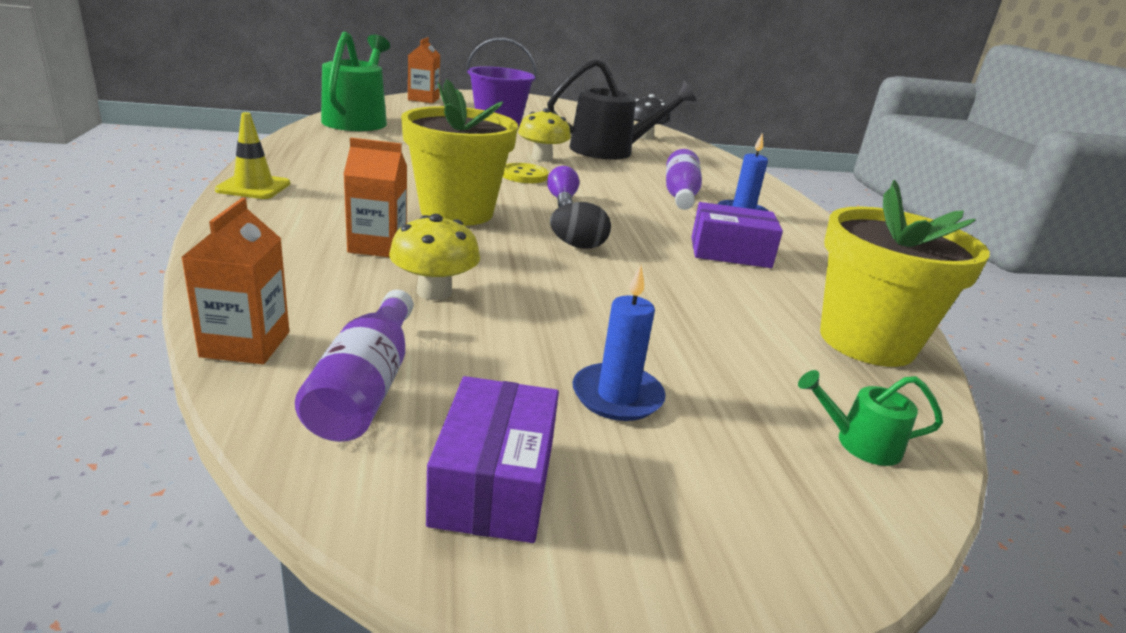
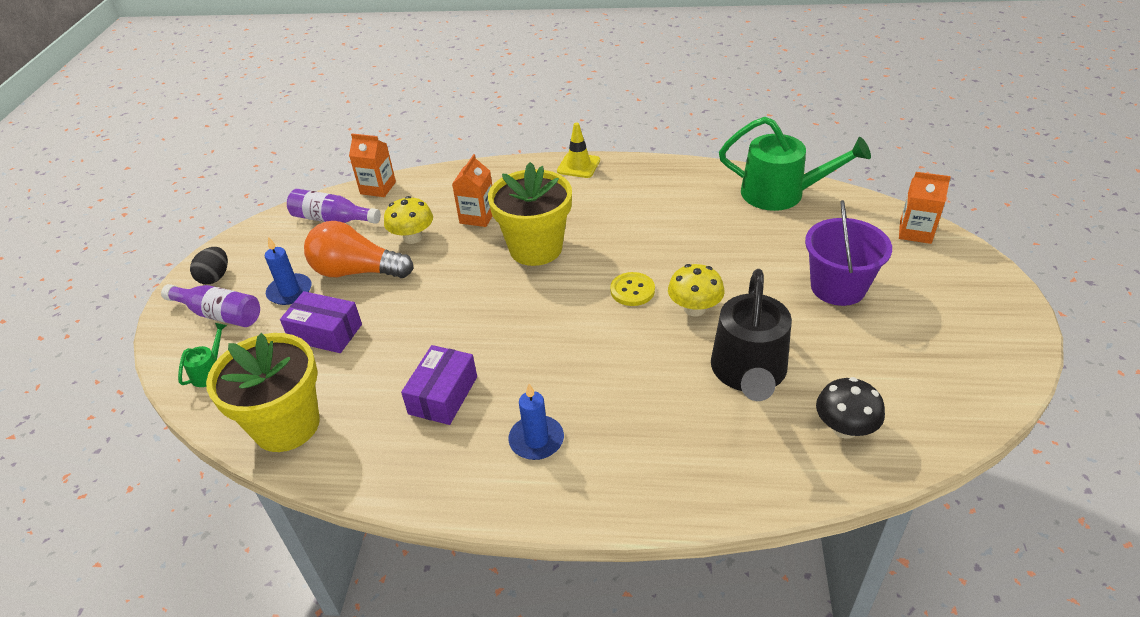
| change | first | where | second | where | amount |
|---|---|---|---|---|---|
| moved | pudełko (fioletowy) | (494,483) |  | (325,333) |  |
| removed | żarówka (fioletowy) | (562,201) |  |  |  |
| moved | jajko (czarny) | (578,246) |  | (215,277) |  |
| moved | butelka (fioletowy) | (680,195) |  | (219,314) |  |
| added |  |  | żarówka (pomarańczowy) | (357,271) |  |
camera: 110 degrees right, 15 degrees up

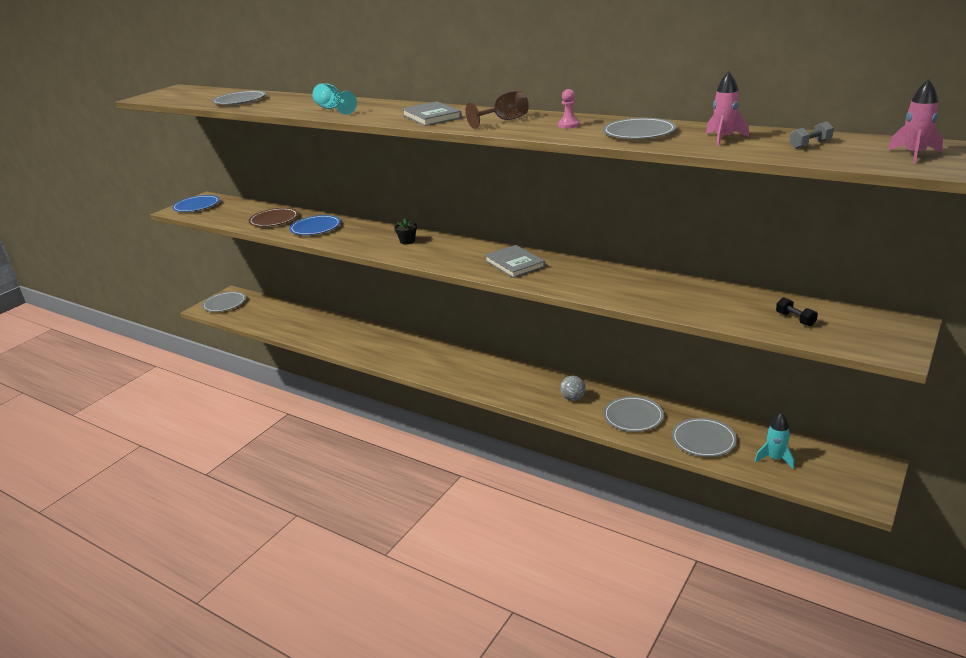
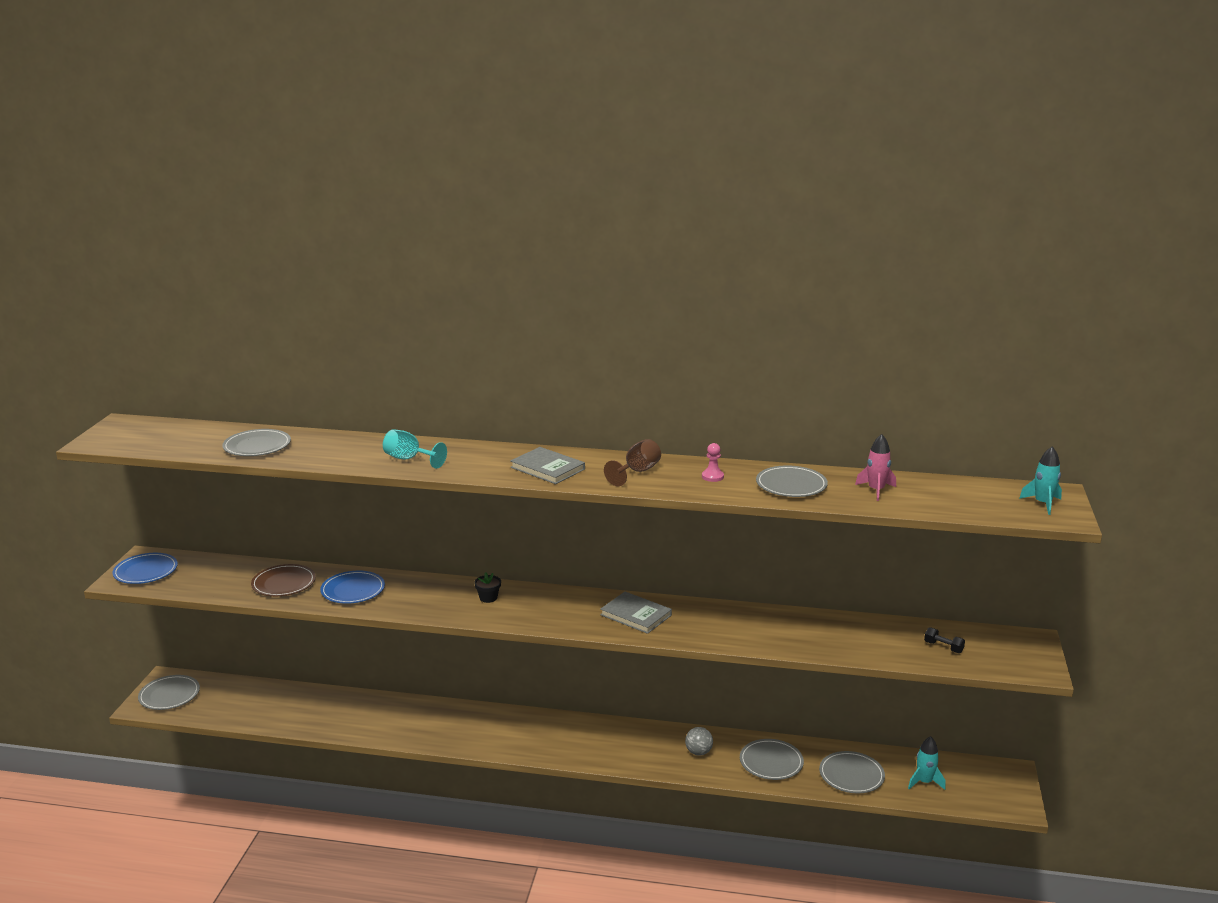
| change | first | where | second | where | amount |
|---|---|---|---|---|---|
| removed | hantel (szary) | (810,145) |  |  |  |
| recoloured | rakieta (różowy) | (914,155) | rakieta (turkusowy) | (1042,504) |  |
camera: 25 degrees left, 5 degrees down

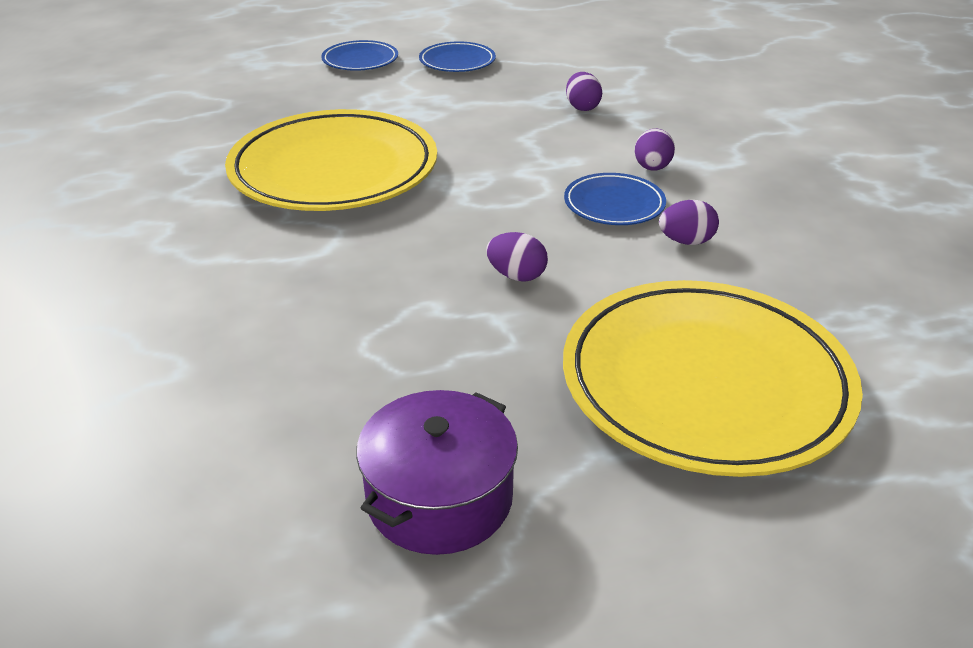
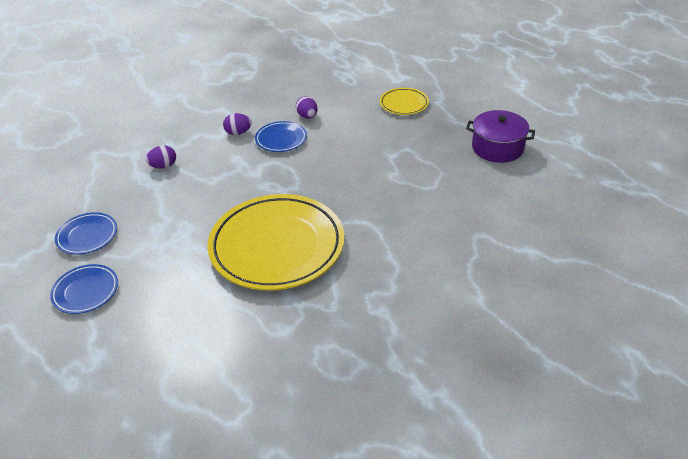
| change | first | where | second | where | amount |
|---|---|---|---|---|---|
| removed | jajko (fioletowy) | (516,276) |  |  |  |
| resized | talerz (żółty) | (705,383) |  | (404,104) | x0.46 |
camera: 105 degrees left, 5 degrees up

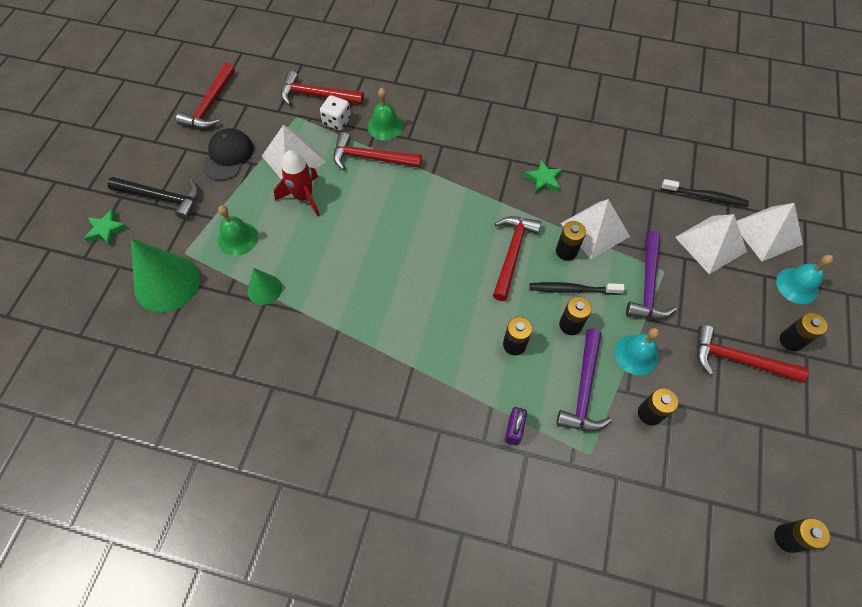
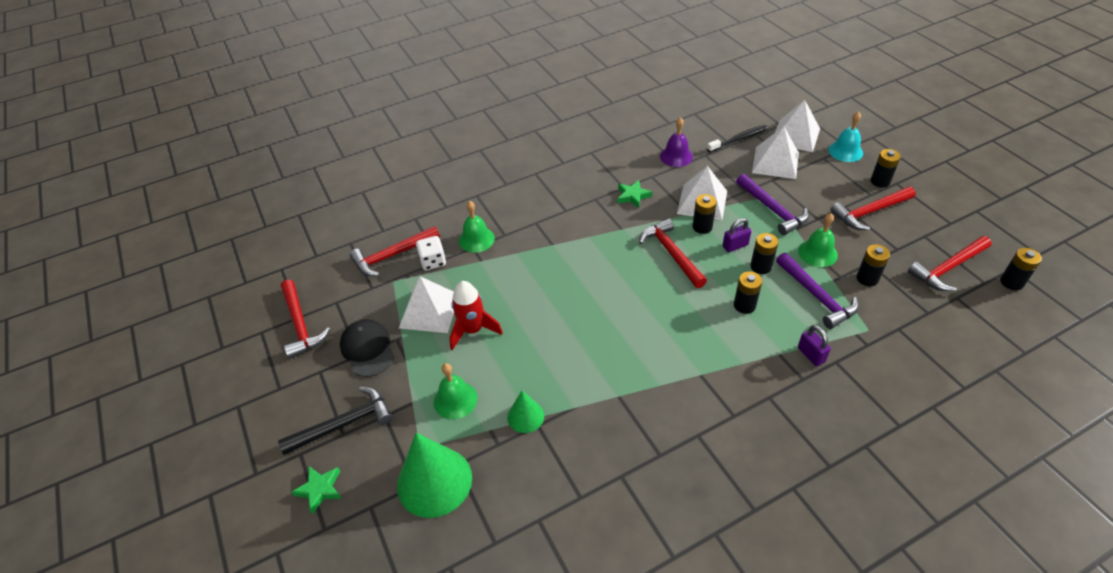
| change | first | where | second | where | amount |
|---|---|---|---|---|---|
| moved | młotek (czerwony) | (371,158) |  | (947,268) |  |
| replaced | szczoteczka do zębów (czarny) | (572,290) | kłódka (fioletowy) | (735,246) |  |
| recoloured | dzwonek (turkusowy) | (636,355) | dzwonek (zielony) | (817,253) |  |
| added |  |  | dzwonek (fioletowy) | (676,156) |  |
camera: 40 degrees left, 15 degrees down

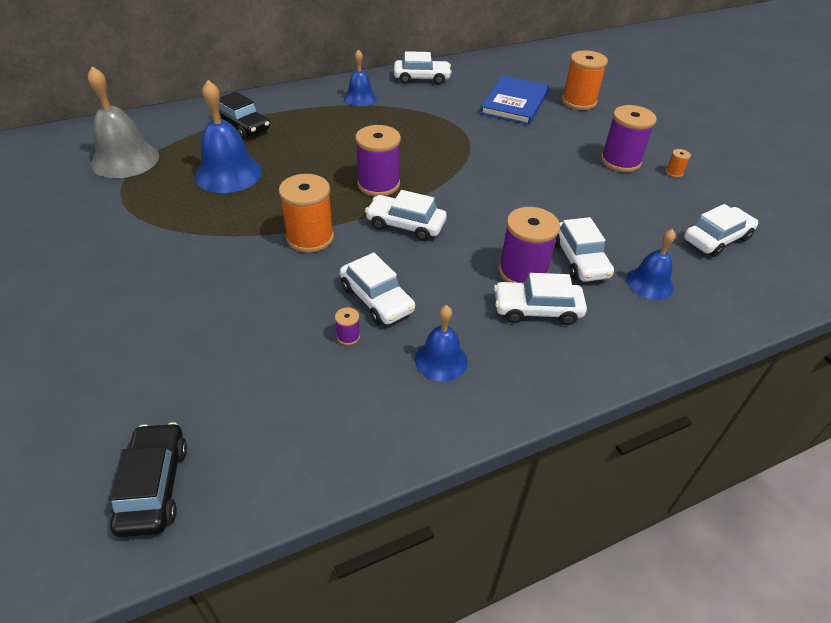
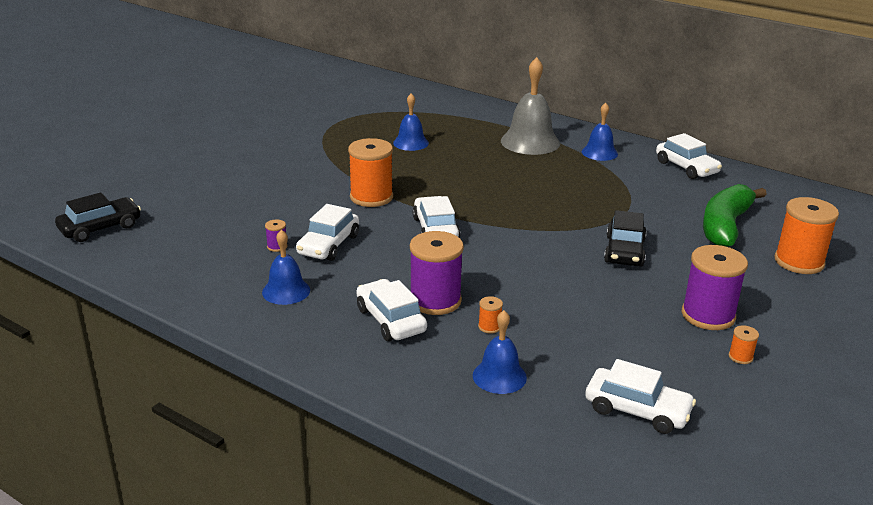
| change | first | where | second | where | amount |
|---|---|---|---|---|---|
| moved | dzwonek (szary) | (125,160) |  | (530,142) |  |
| resized | dzwonek (niebieski) | (228,174) |  | (410,143) | x0.60 |
| moved | samochód (czarny) | (243,126) |  | (624,251) |  |
| removed | szpulka (fioletowy) | (378,184) |  |  |  |
| replaced | książka (niebieski) | (515,103) | banan (zielony) | (725,226) |  |
| replaced | samochód (biały) | (579,260) | szpulka (pomarańczowy) | (489,327) |  |
camera: 60 degrees right, 15 degrees down

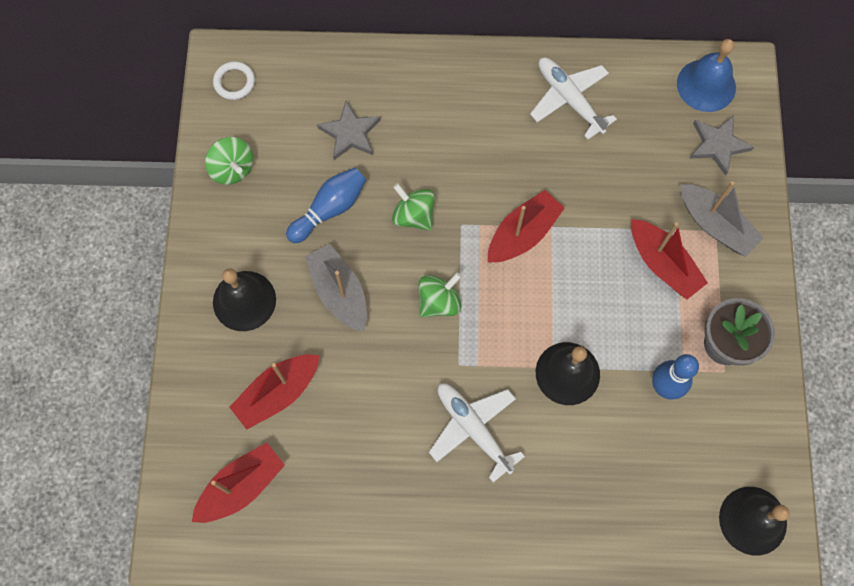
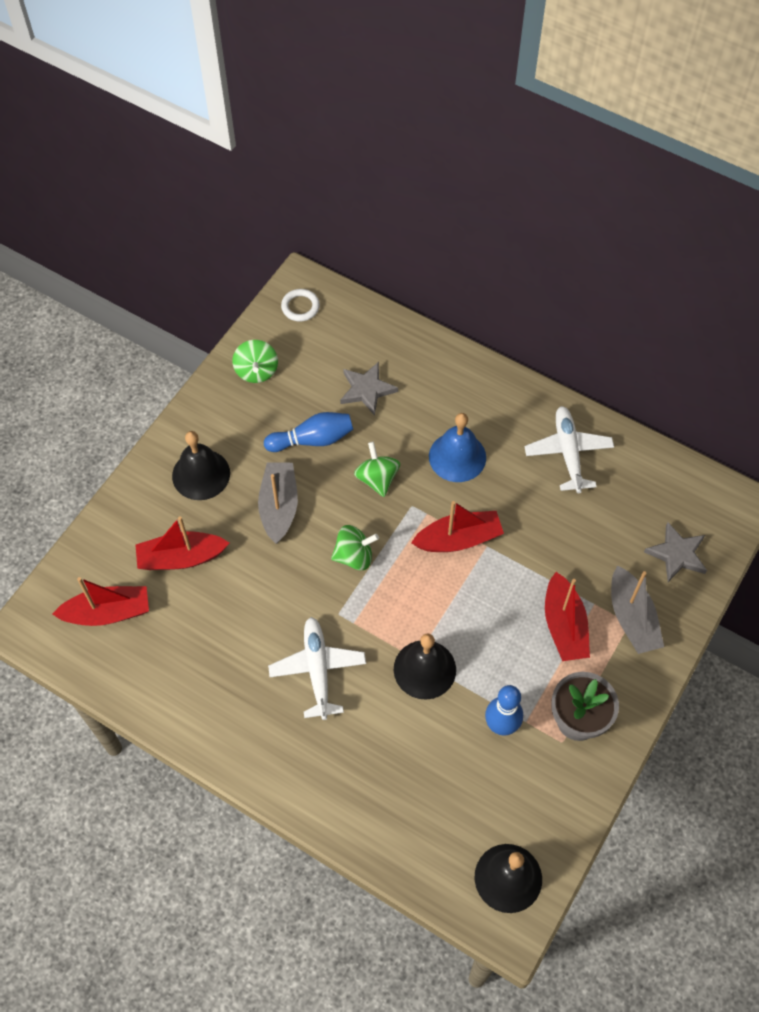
| change | first | where | second | where | amount |
|---|---|---|---|---|---|
| moved | dzwonek (niebieski) | (706,85) |  | (457,457) |  |
camera: 30 degrees right, 10 degrees down

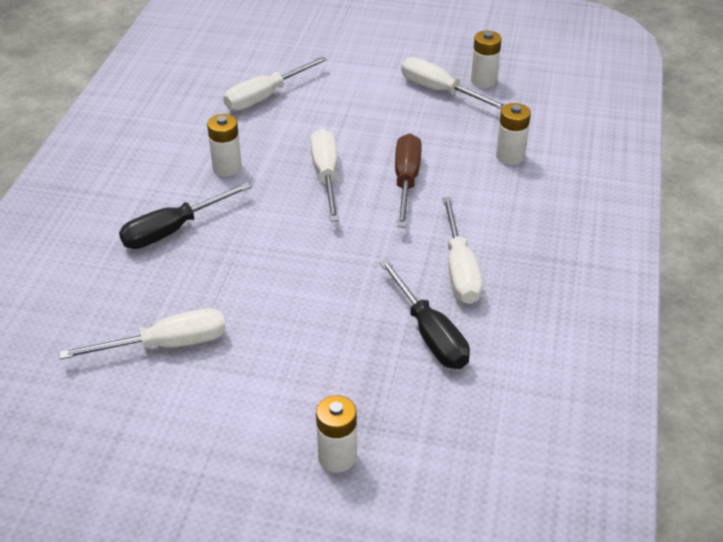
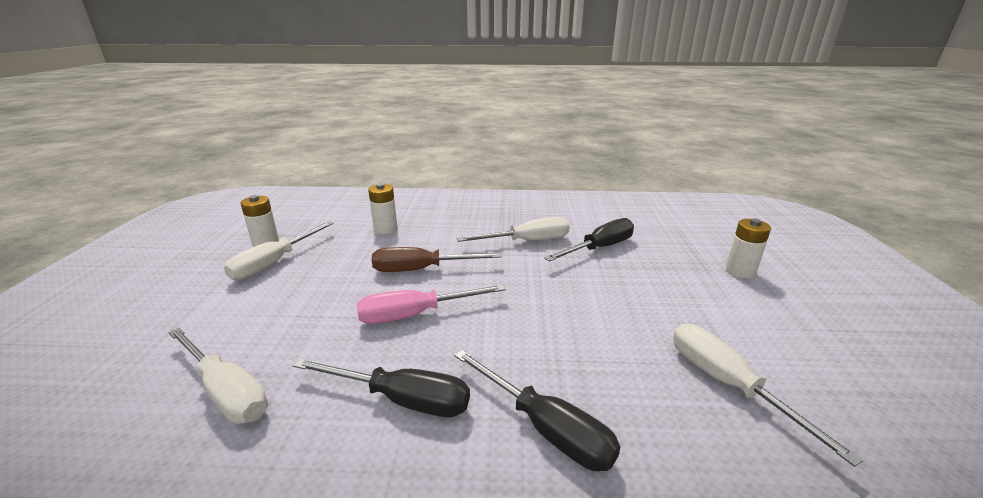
| change | first | where | second | where | amount |
|---|---|---|---|---|---|
| replaced | bateria (biały) | (227,168) | śrubokręt (czarny) | (401,399) |  |
| recoloured | śrubokręt (biały) | (326,176) | śrubokręt (różowy) | (416,315) |  |
camera: 100 degrees left, 15 degrees down

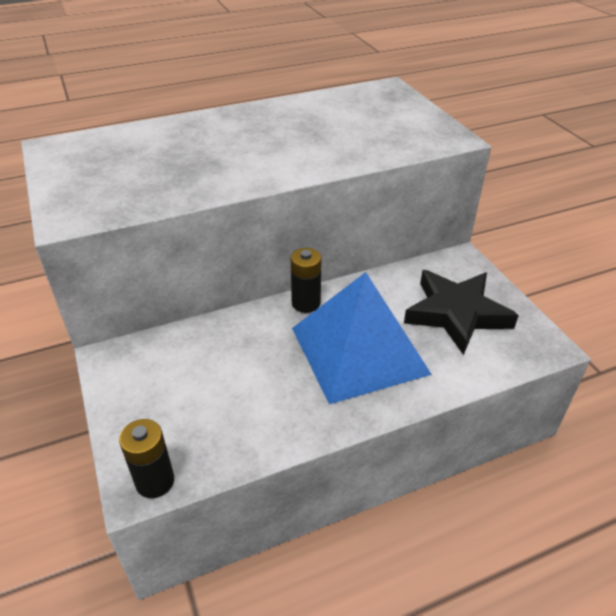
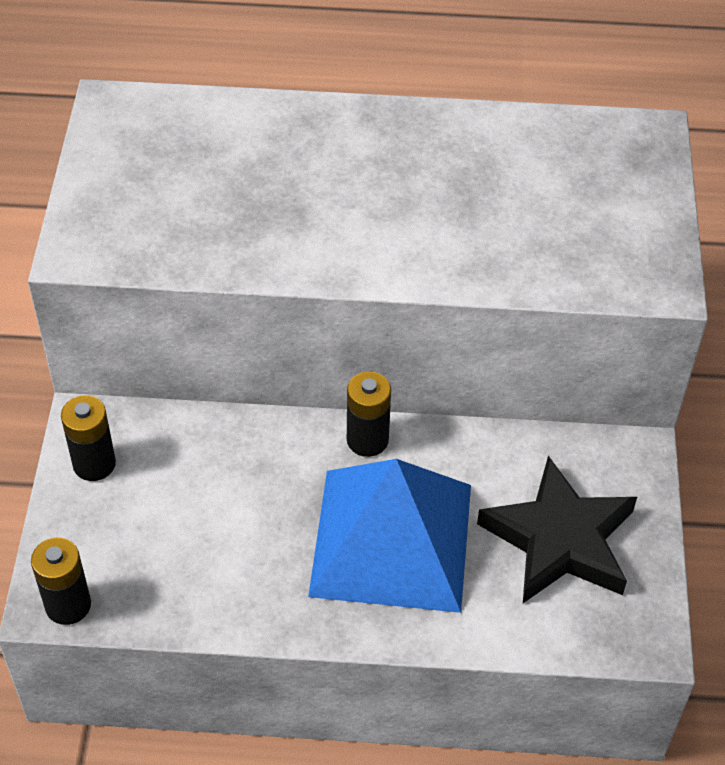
| change | first | where | second | where | amount |
|---|---|---|---|---|---|
| added |  |  | bateria (czarny) | (94,464) |  |
camera: 25 degrees right, 10 degrees up

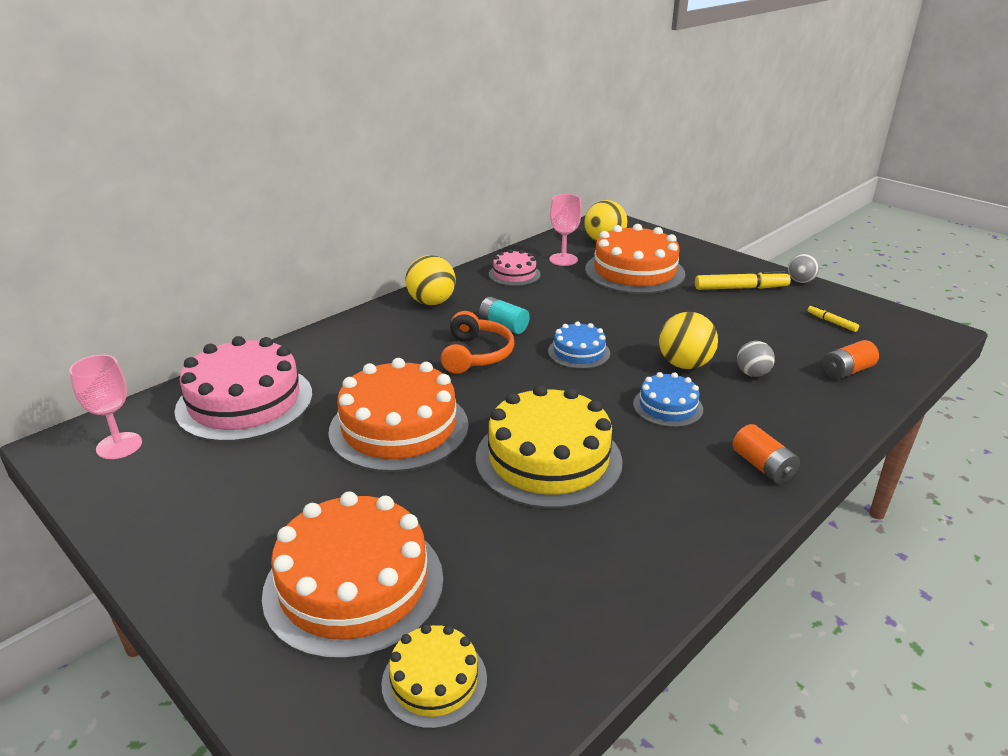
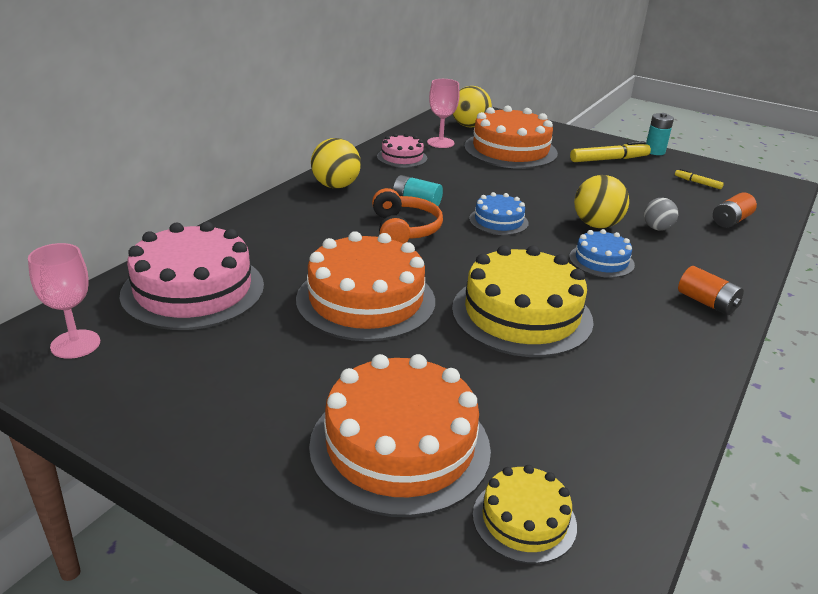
| change | first | where | second | where | amount |
|---|---|---|---|---|---|
| replaced | piłka (szary) | (800,281) | bateria (turkusowy) | (654,151) |  |
camera: 15 degrees left, 0 degrees up

